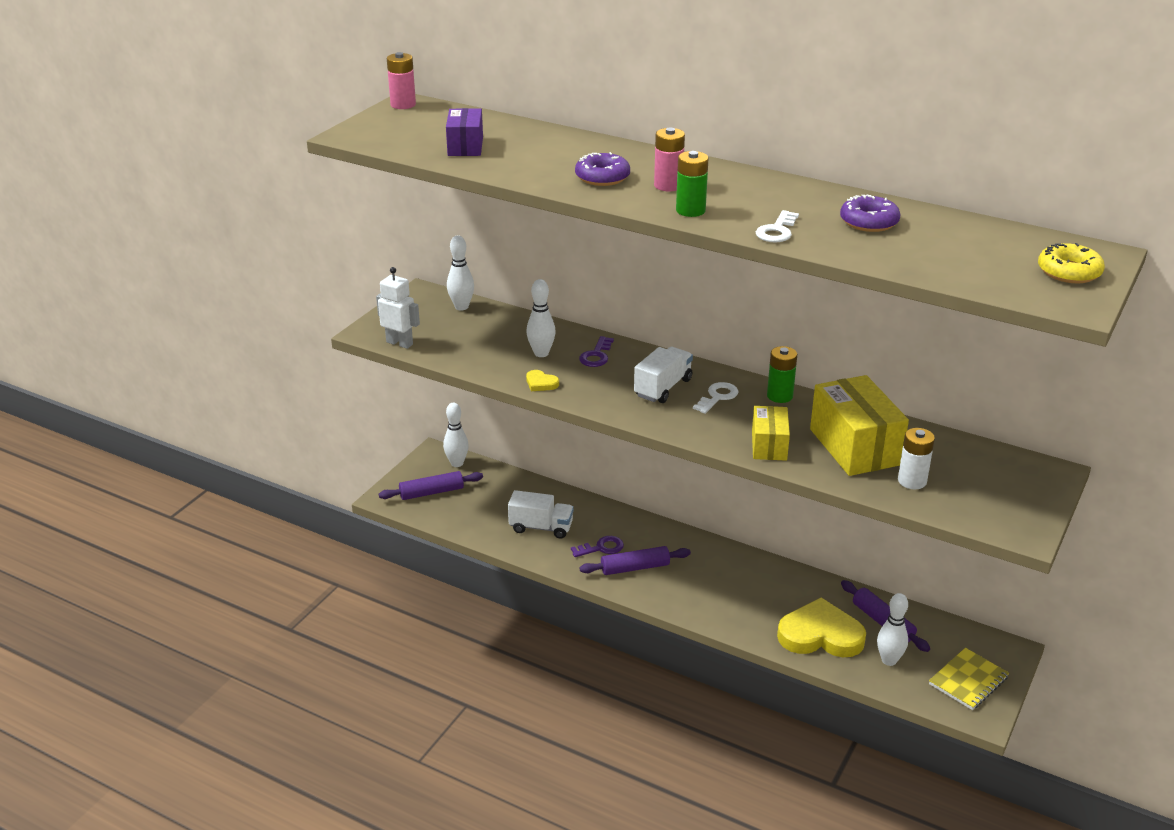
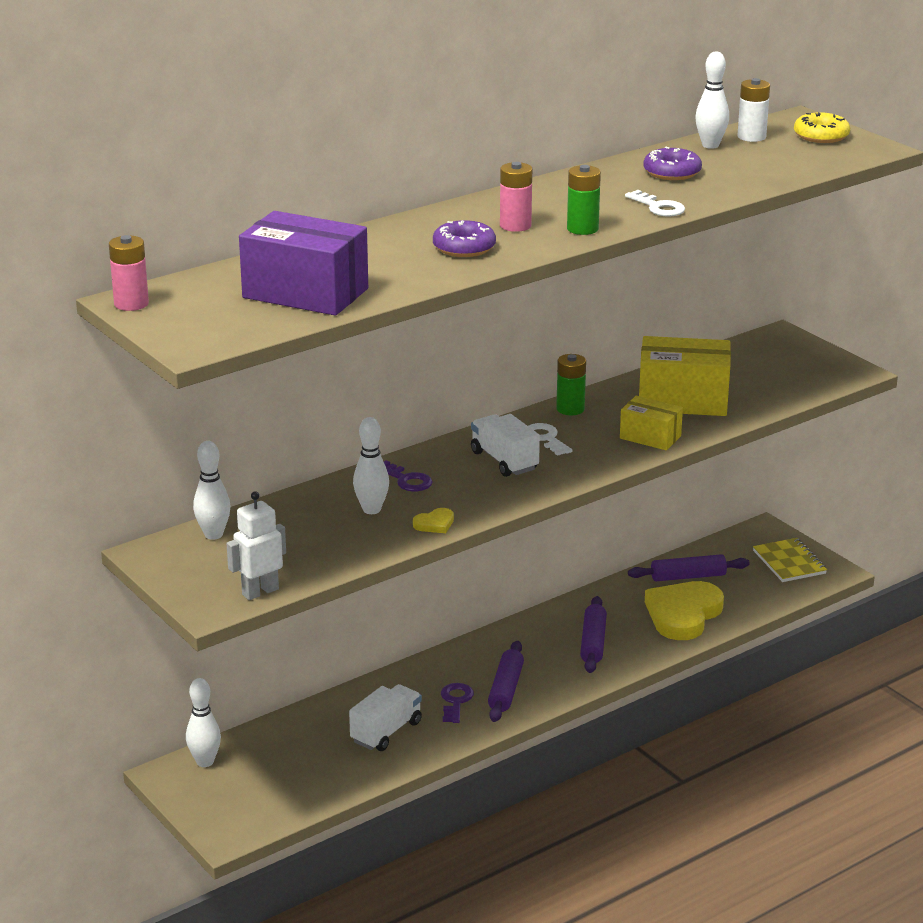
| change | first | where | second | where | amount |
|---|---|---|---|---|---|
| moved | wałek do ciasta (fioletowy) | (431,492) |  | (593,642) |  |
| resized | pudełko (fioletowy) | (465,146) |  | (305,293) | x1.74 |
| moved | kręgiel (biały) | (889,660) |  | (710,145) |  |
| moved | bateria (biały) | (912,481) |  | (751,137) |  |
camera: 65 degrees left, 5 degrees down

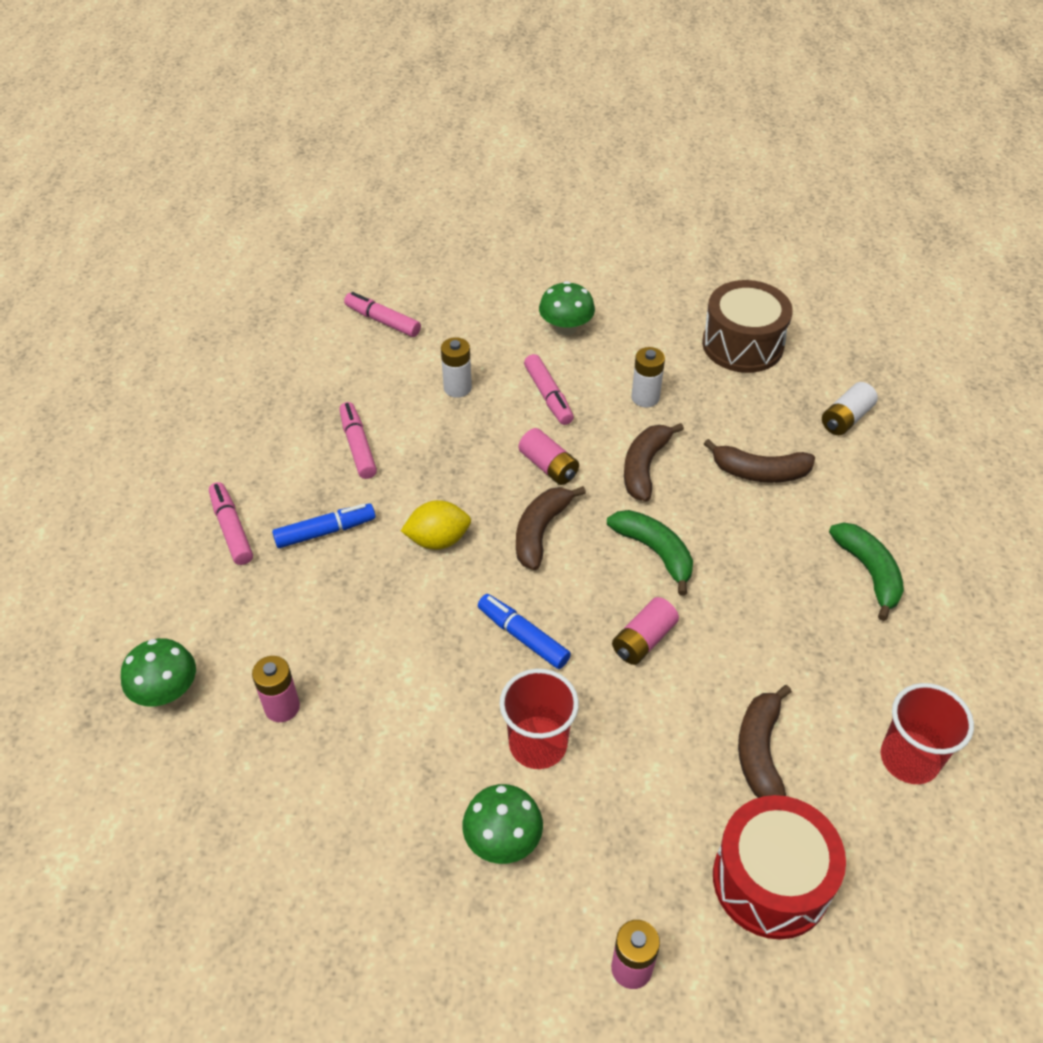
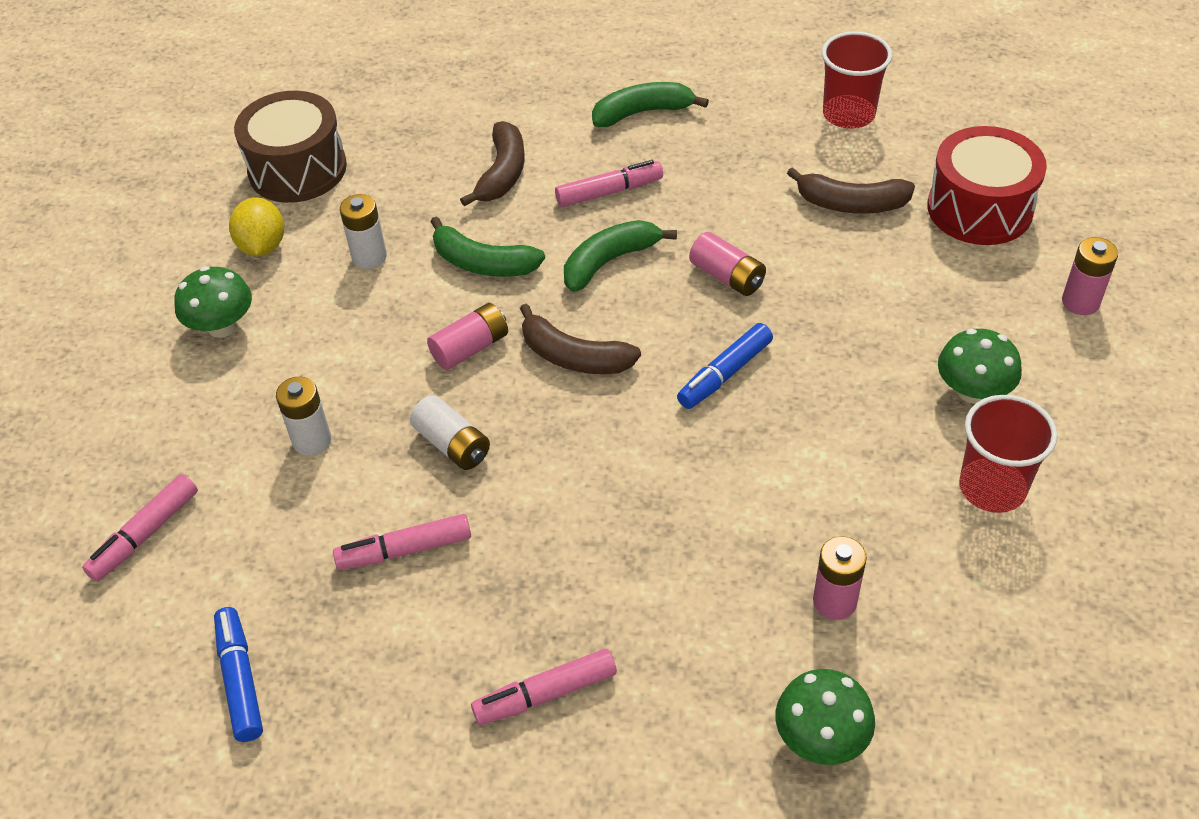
| change | first | where | second | where | amount |
|---|---|---|---|---|---|
| moved | flamaster (niebieski) | (325,532) |  | (240,679) |  |
| moved | cytryna (żółty) | (438,540) |  | (262,246) |  |
| moved | szklanka (czerwony) | (538,744) |  | (992,487) |  |
| moved | flamaster (różowy) | (548,396) |  | (609,192) |  |
| recoloured | banan (brązowy) | (644,467) | banan (zielony) | (483,263) |  |
| moved | bateria (biały) | (846,419) |  | (452,444) |  |
camera: 85 degrees left, 0 degrees up

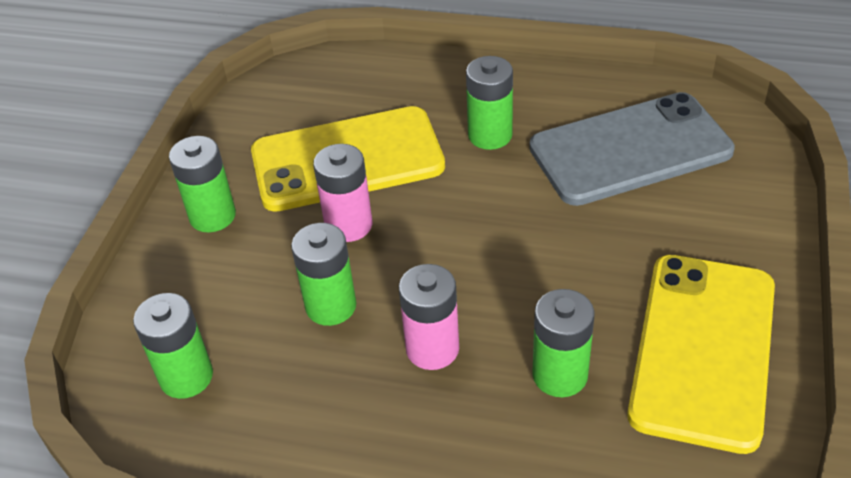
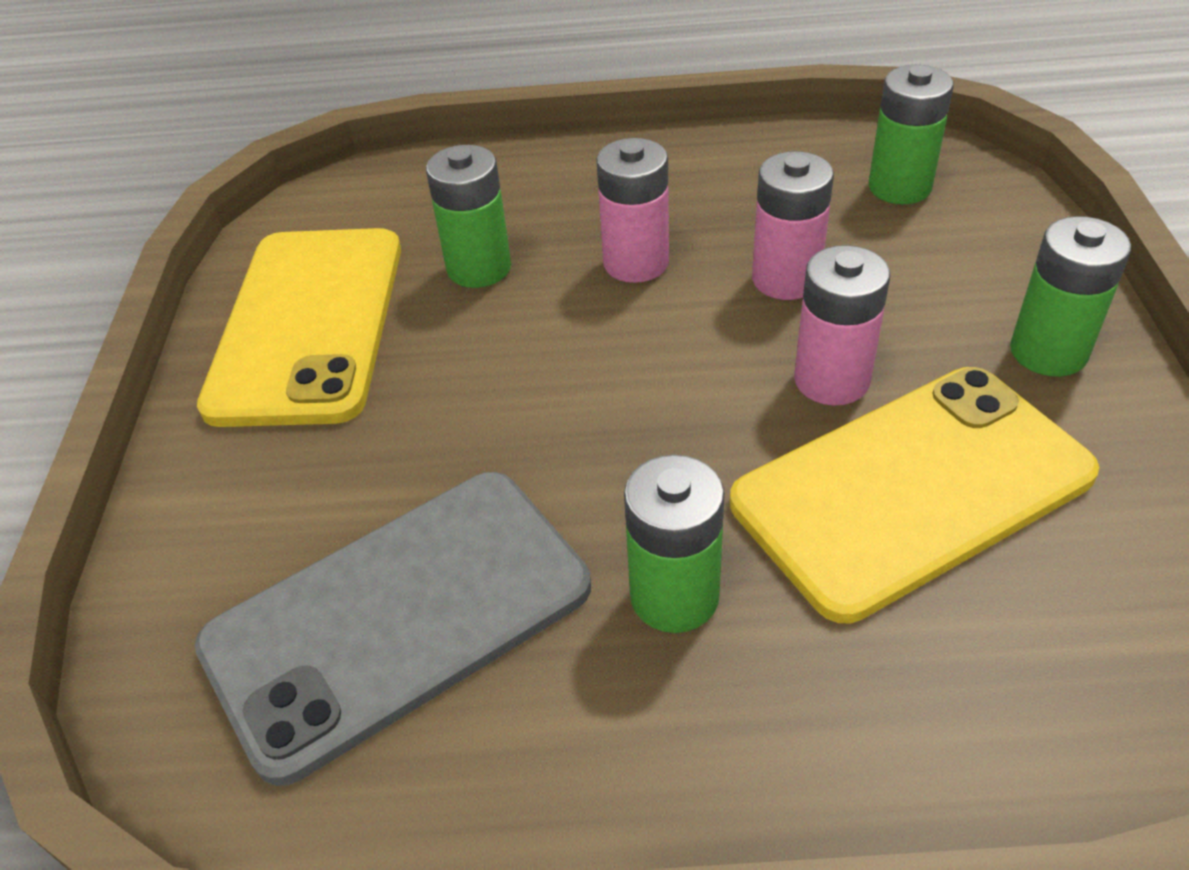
| change | first | where | second | where | amount |
|---|---|---|---|---|---|
| recoloured | bateria (zielony) | (331,306) | bateria (różowy) | (786,279) |  |
camera: 165 degrees right, 0 degrees up

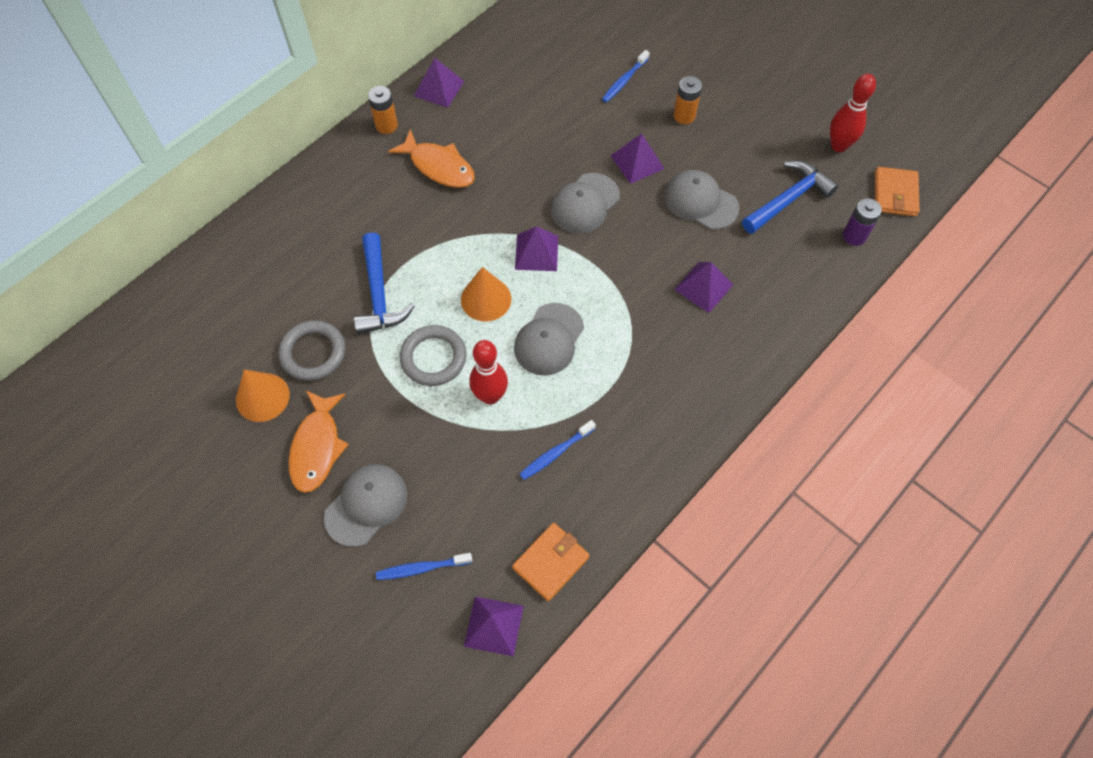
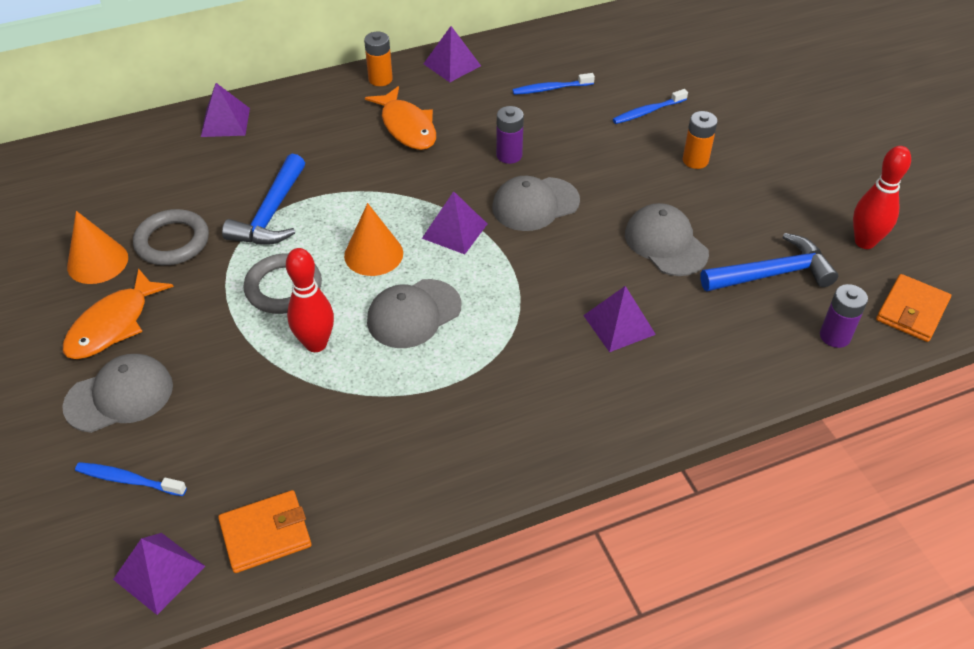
| change | first | where | second | where | amount |
|---|---|---|---|---|---|
| moved | szczoteczka do zębów (niebieski) | (555,453) |  | (551,89) |  |
| moved | piramida (fioletowy) | (637,162) |  | (225,122) |  |
| added |  |  | bateria (fioletowy) | (509,155) |  |
camera: 25 degrees right, 15 degrees down

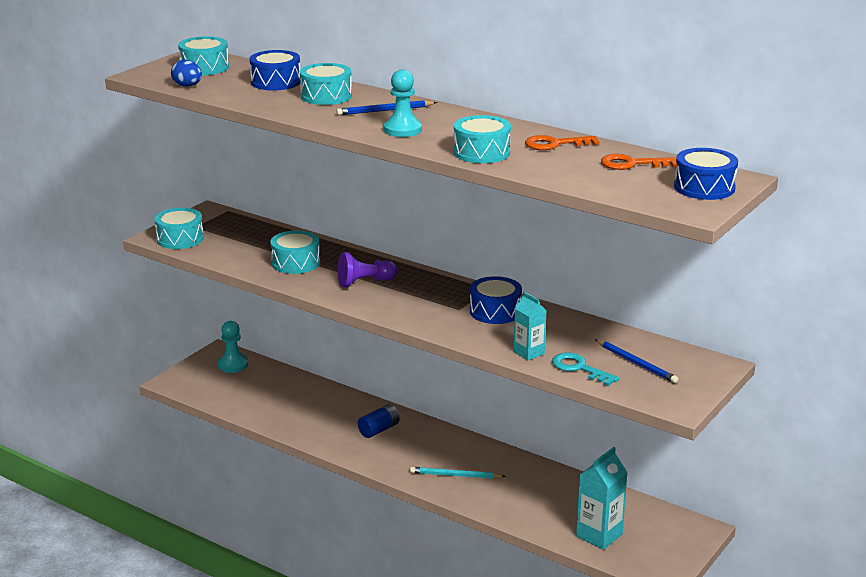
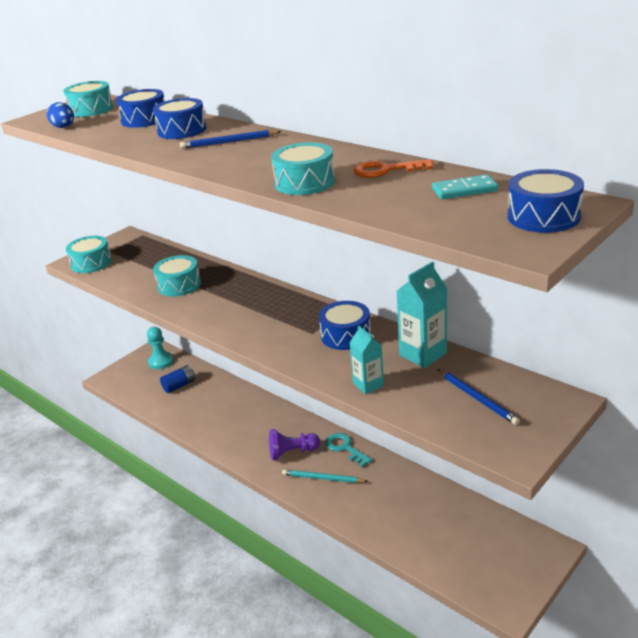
| change | first | where | second | where | amount |
|---|---|---|---|---|---|
| recoloured | bęben (turkusowy) | (326,96) | bęben (niebieski) | (182,130) |  |
| moved | pionek (fioletowy) | (365,282) |  | (292,452) |  |
| moved | bateria (niebieski) | (379,430) |  | (179,386) |  |
| removed | pionek (turkusowy) | (402,130) |  |  |  |
| moved | klucz (turkusowy) | (579,368) |  | (345,448) |  |
| moved | karton mleka (turkusowy) | (599,535) |  | (423,354) |  |
| replaced | klucz (pomarańczowy) | (632,164) | kostka domina (turkusowy) | (464,190) |  |
camera: 10 degrees right, 5 degrees up

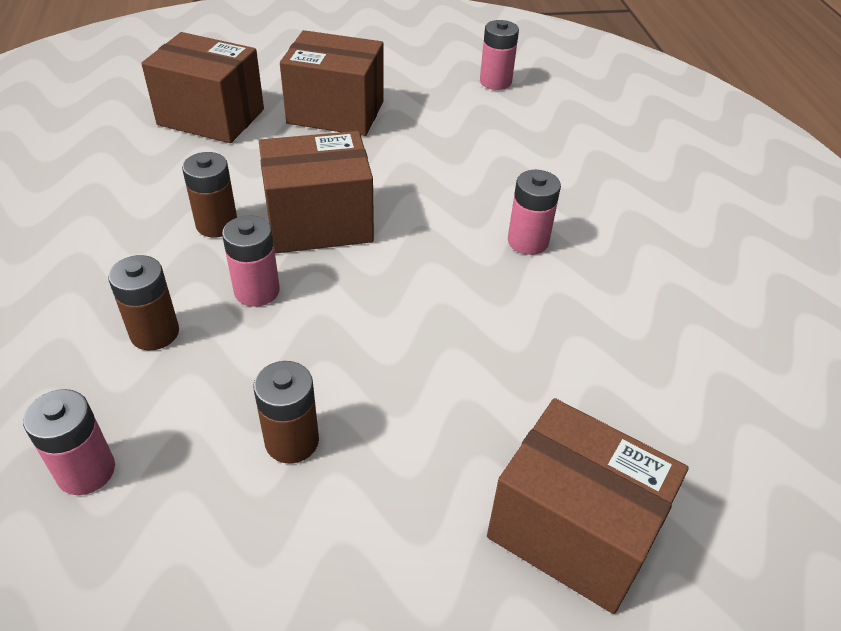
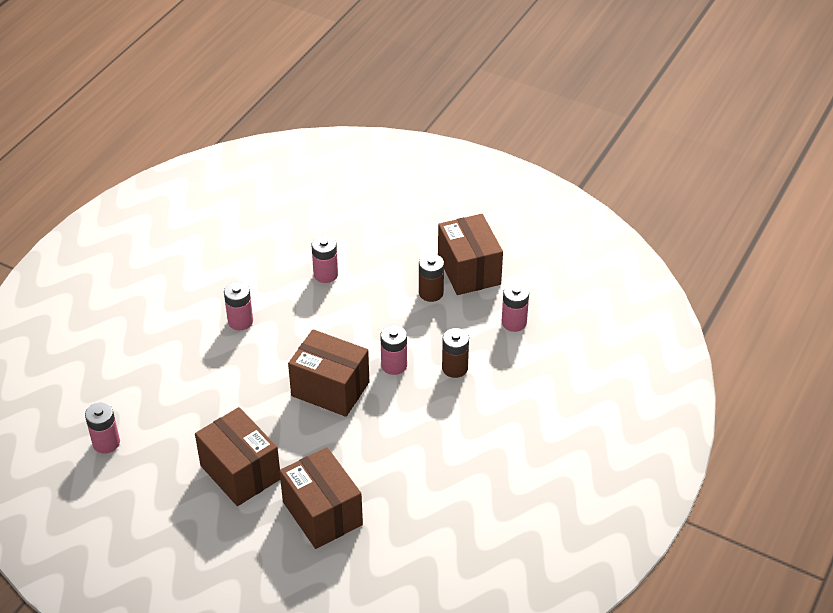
| change | first | where | second | where | amount |
|---|---|---|---|---|---|
| removed | bateria (brązowy) | (217,224) |  |  |  |
| moved | pudełko (brązowy) | (572,531) |  | (469,270) |  |
| added |  |  | bateria (różowy) | (325,274) |  |
camera: 140 degrees left, 0 degrees up

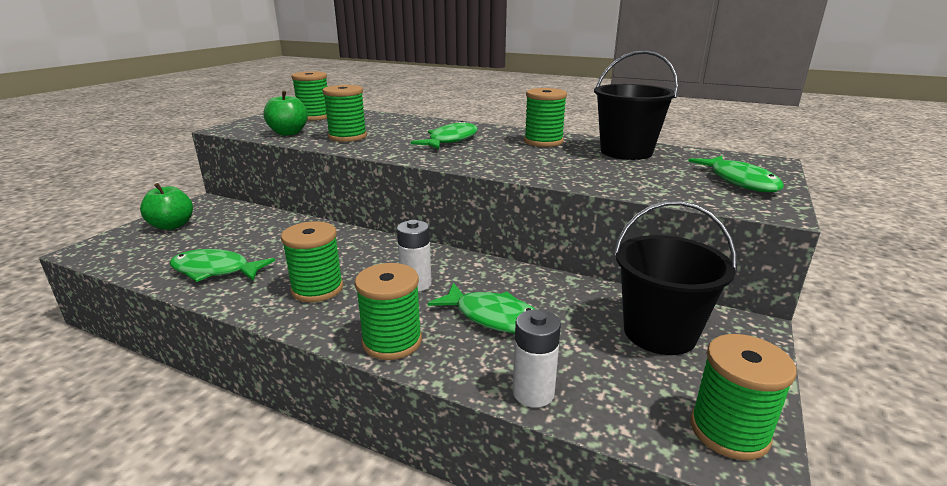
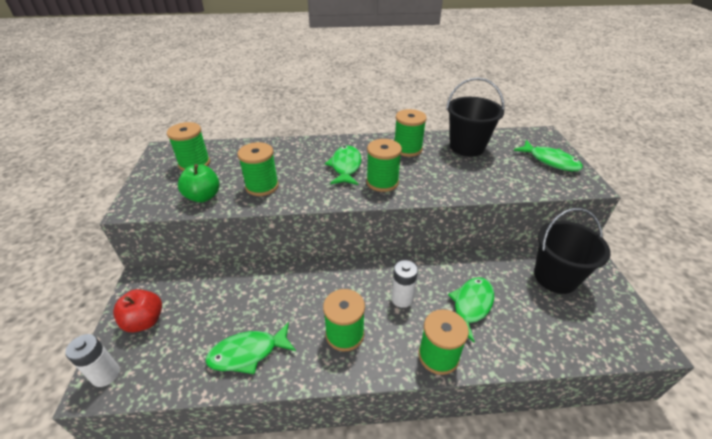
| change | first | where | second | where | amount |
|---|---|---|---|---|---|
| recoloured | jabłko (zielony) | (172,225) | jabłko (czerwony) | (145,321) |  |
| turned | ryba (zielony) | (493,317) |  | (471,306) | 60 degrees counterclockwise |
| moved | bateria (biały) | (533,393) |  | (106,374) |  |
| moved | szpulka (zielony) | (729,431) |  | (382,182) |  |
camera: 30 degrees left, 15 degrees up

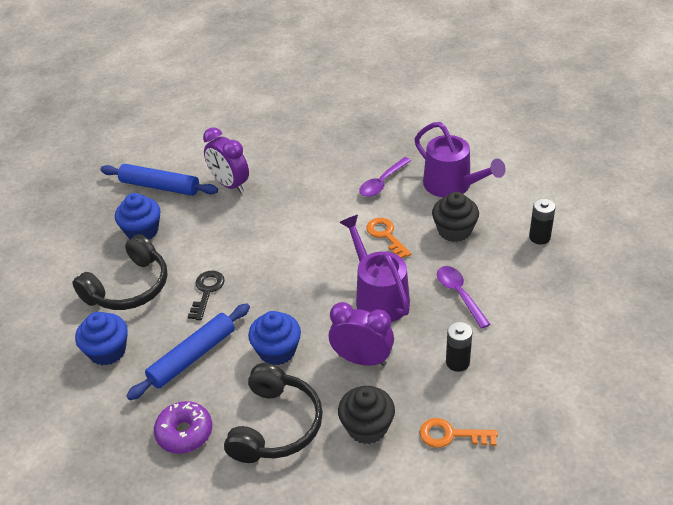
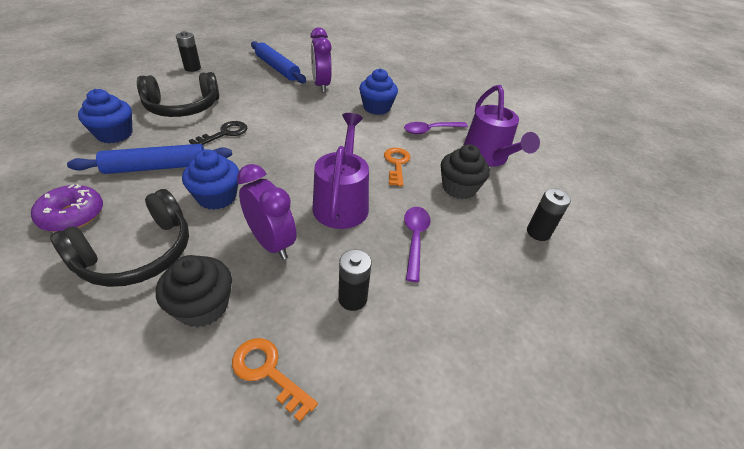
| change | first | where | second | where | amount |
|---|---|---|---|---|---|
| moved | muffinka (niebieski) | (142,231) |  | (376,108) |  |
| added |  |  | bateria (czarny) | (192,68) |  |
camera: 25 degrees right, 0 degrees up

